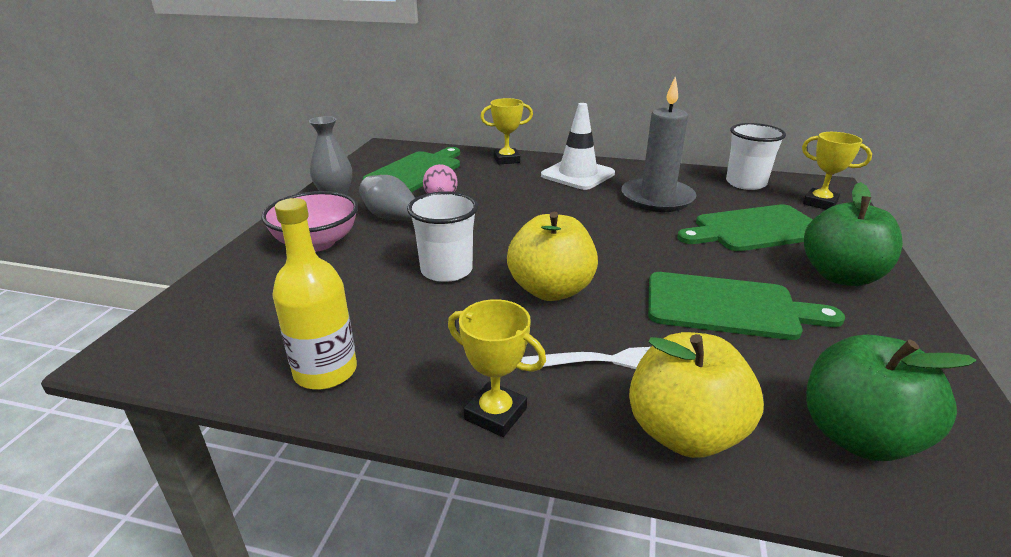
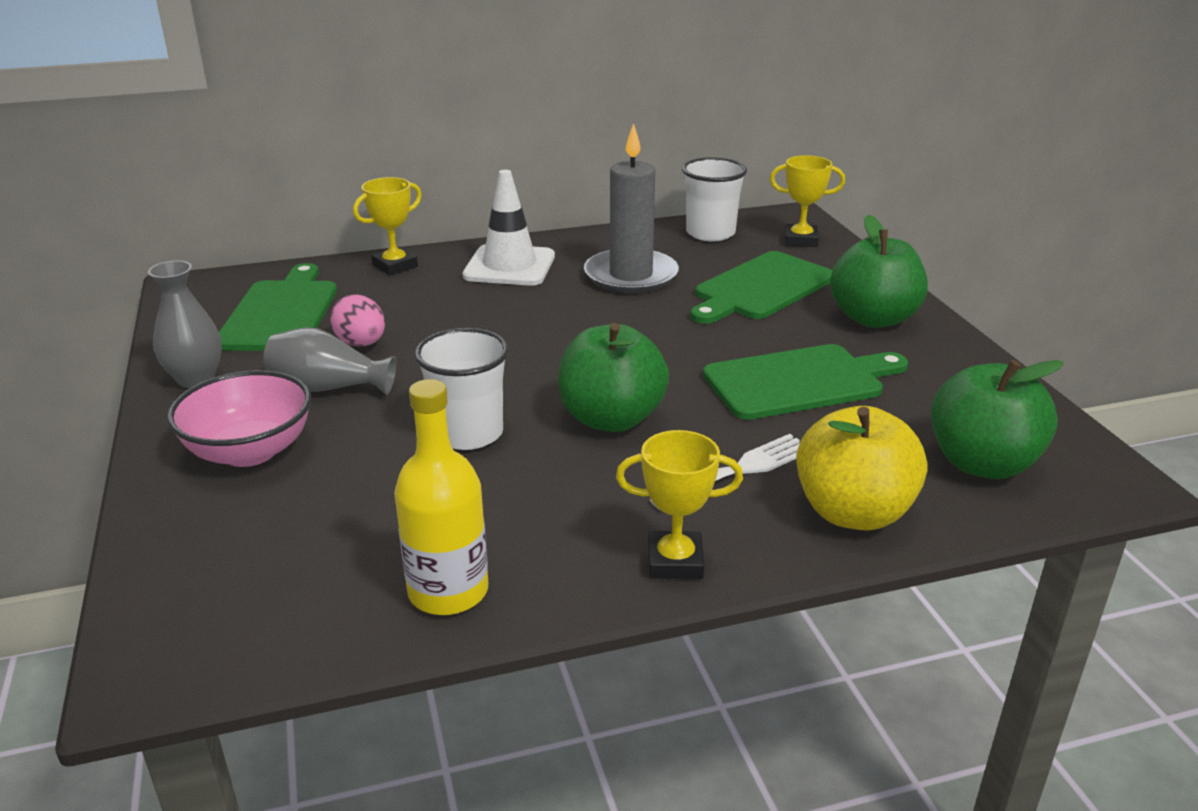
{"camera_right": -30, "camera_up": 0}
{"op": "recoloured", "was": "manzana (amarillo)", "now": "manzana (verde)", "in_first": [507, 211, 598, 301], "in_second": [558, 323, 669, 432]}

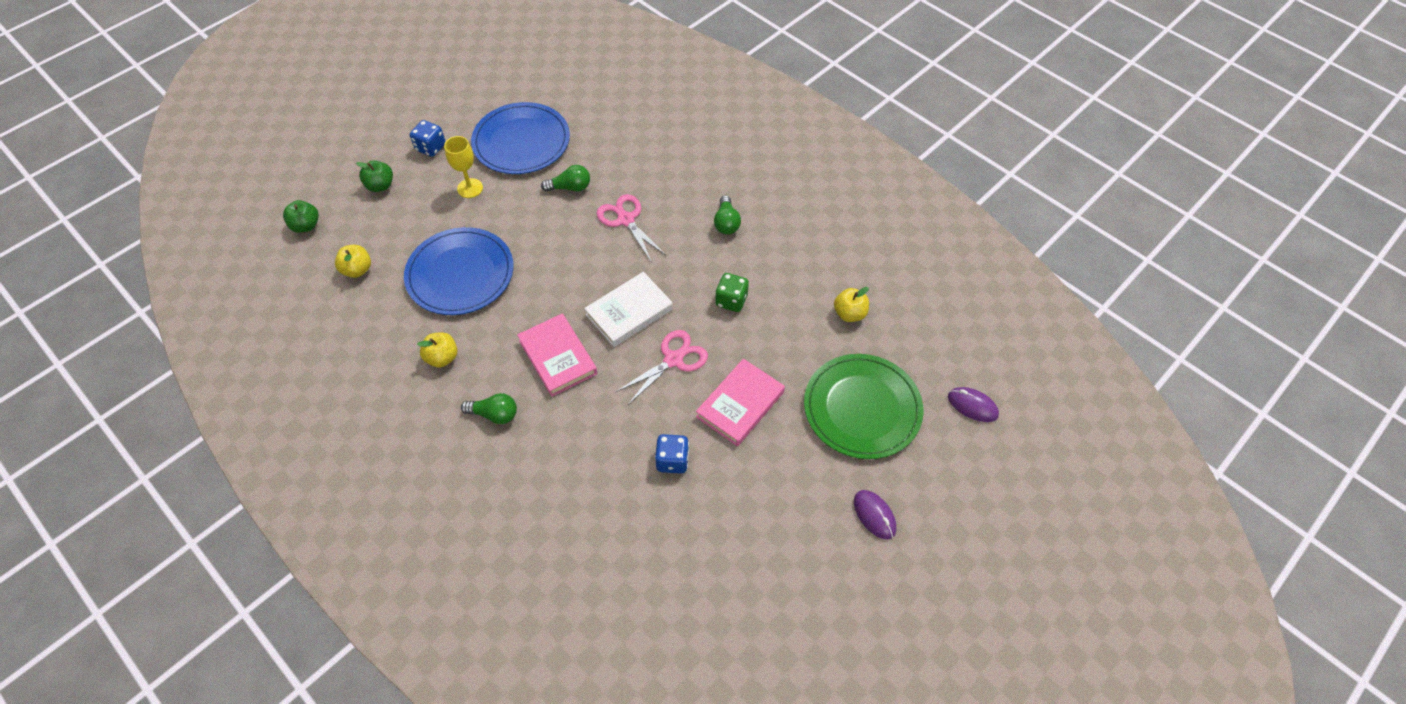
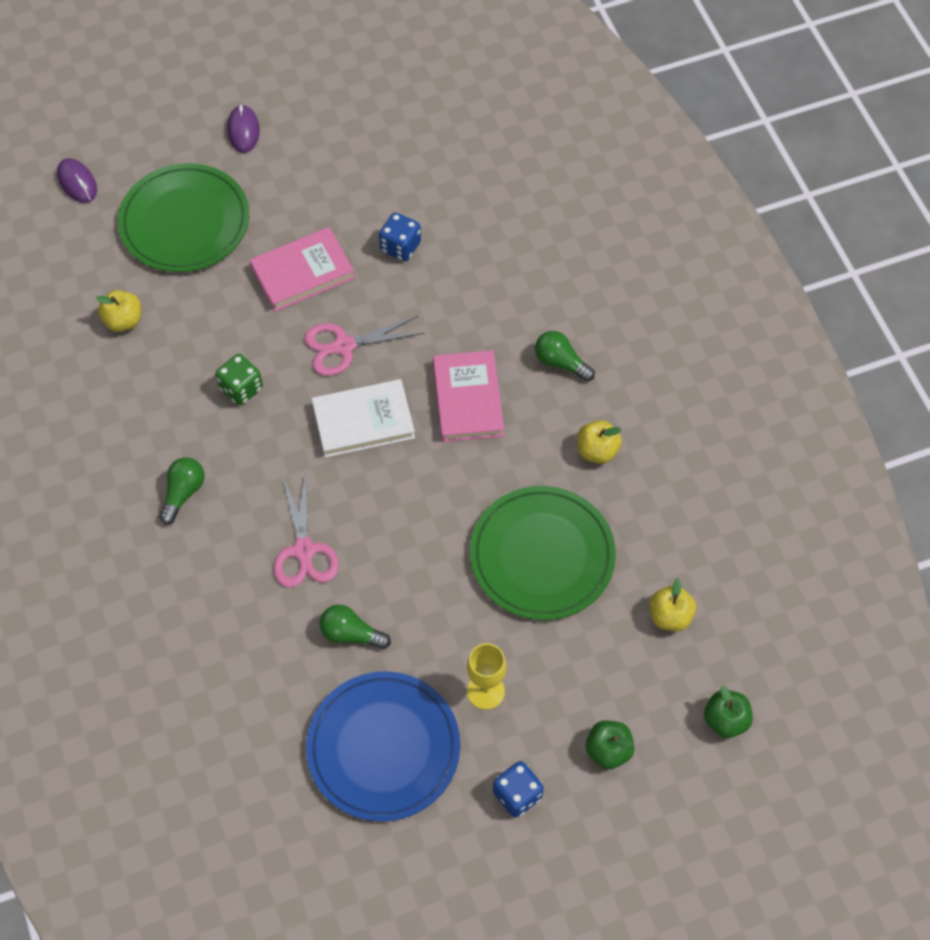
{"camera_right": -155, "camera_up": 5}
{"op": "recoloured", "was": "plato (azul)", "now": "plato (verde)", "in_first": [404, 227, 514, 315], "in_second": [470, 486, 616, 620]}

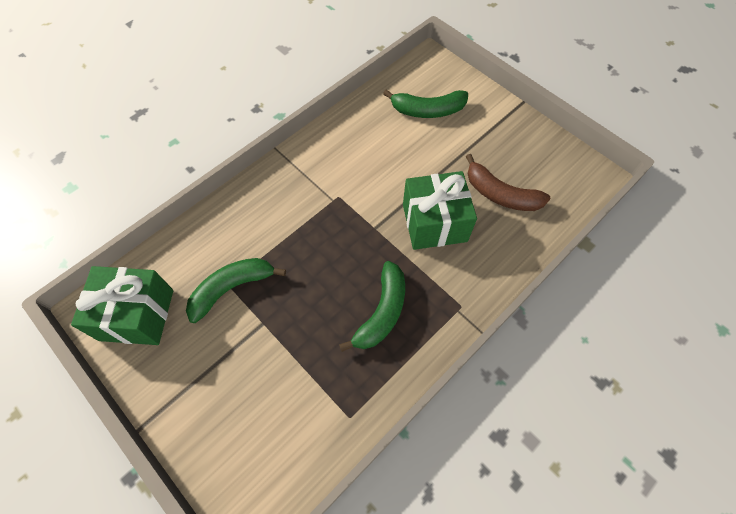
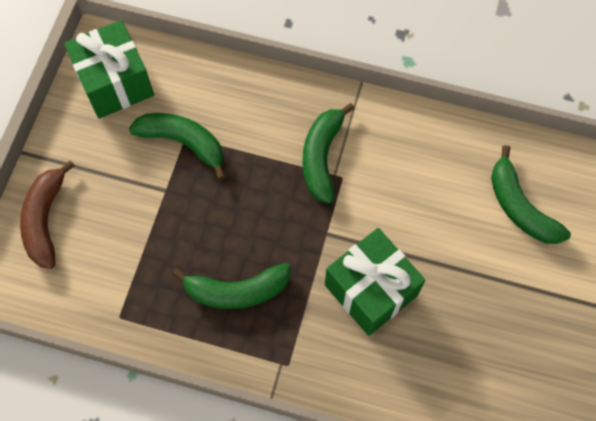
{"camera_right": 60, "camera_up": 5}
{"op": "moved", "was": "plátano (marrón)", "in_first": [466, 154, 551, 211], "in_second": [20, 161, 75, 269]}
{"op": "added", "now": "plátano (verde)", "in_second": [303, 103, 355, 204]}

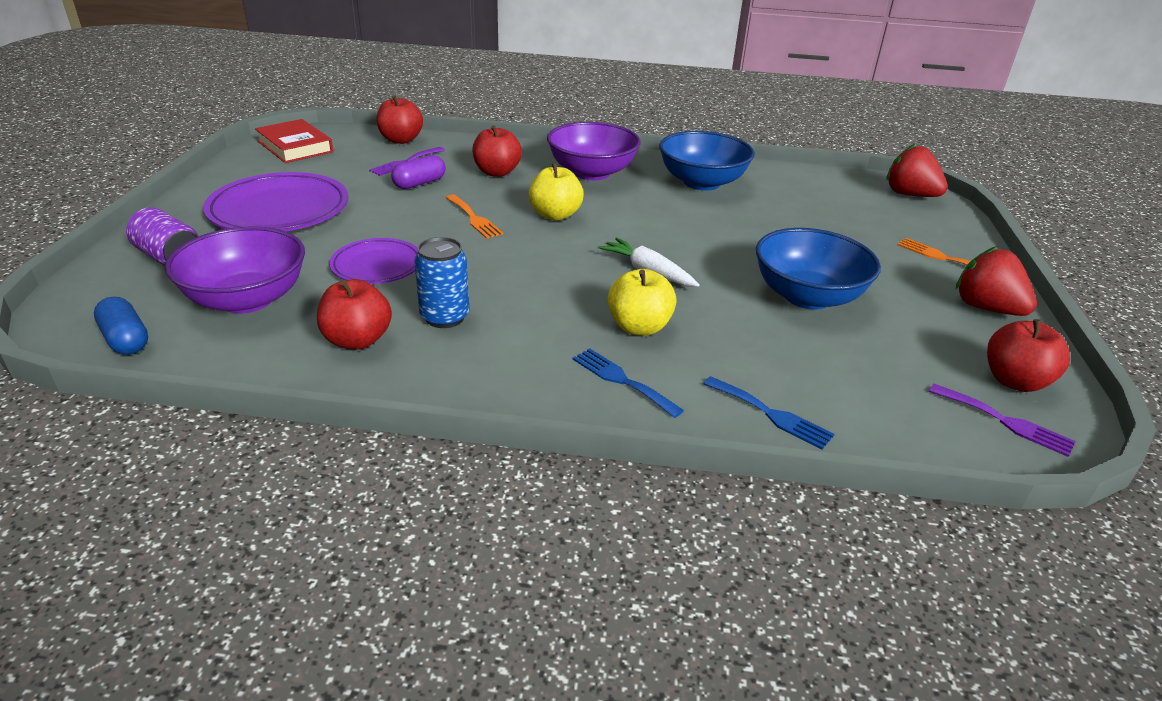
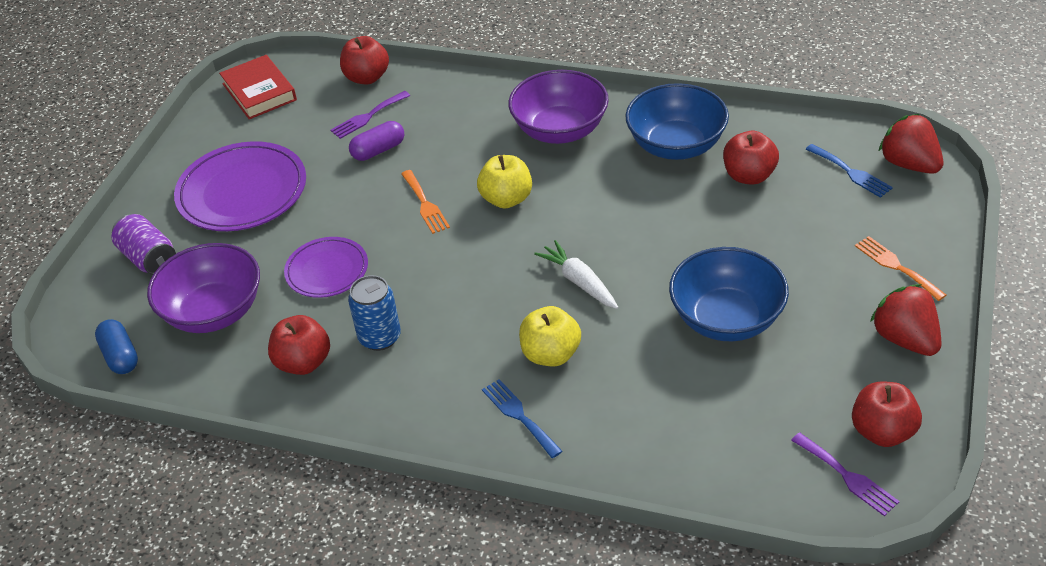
{"camera_right": 15, "camera_up": 10}
{"op": "moved", "was": "manzana (rojo)", "in_first": [472, 125, 522, 177], "in_second": [723, 131, 779, 185]}
{"op": "moved", "was": "tenedor (azul)", "in_first": [703, 376, 835, 449], "in_second": [806, 144, 893, 198]}

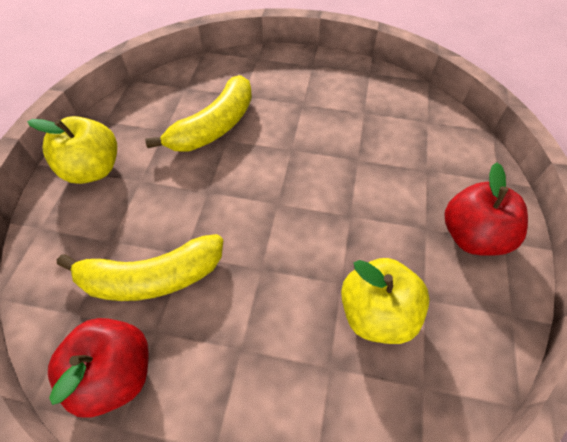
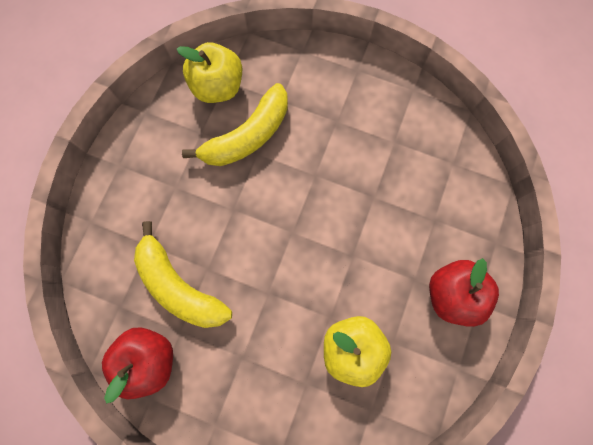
{"camera_right": 10, "camera_up": 20}
{"op": "moved", "was": "manzana (amarillo)", "in_first": [27, 116, 117, 184], "in_second": [177, 42, 242, 103]}
{"op": "turned", "was": "plátano (amarillo)", "in_first": [57, 234, 223, 301], "in_second": [134, 221, 232, 328], "clockwise": 45}

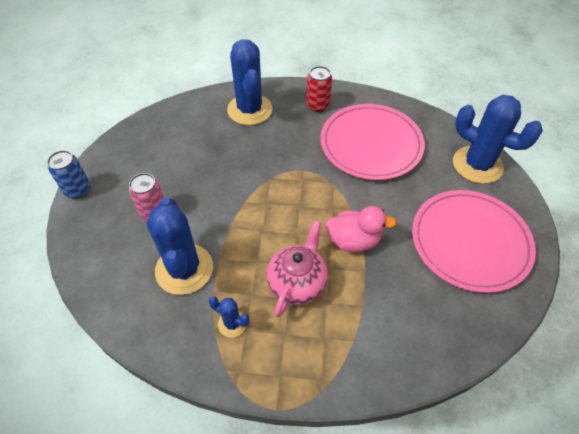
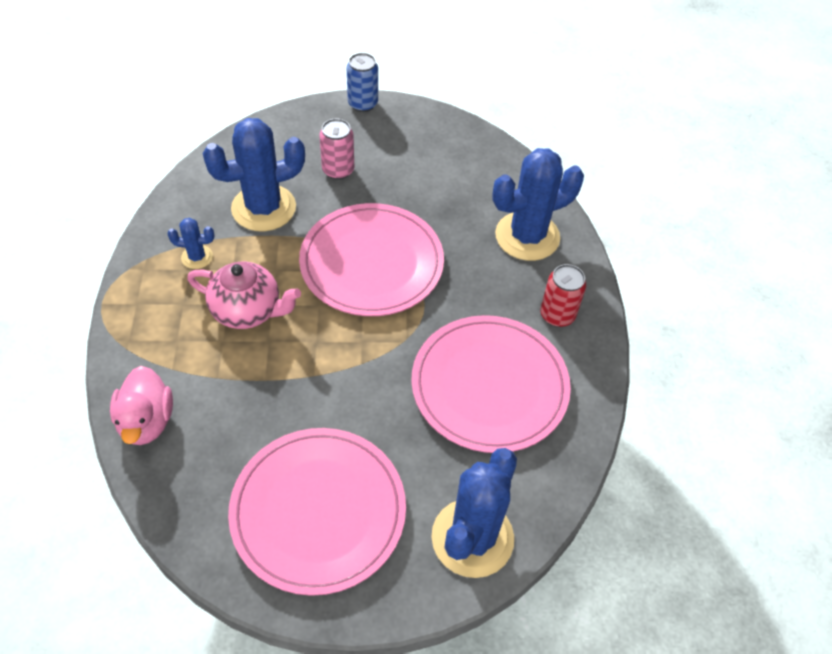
{"camera_right": 80, "camera_up": 0}
{"op": "turned", "was": "cactus (azul)", "in_first": [209, 296, 250, 338], "in_second": [167, 218, 214, 269], "clockwise": 75}
{"op": "moved", "was": "pato (rosa)", "in_first": [325, 206, 396, 252], "in_second": [110, 366, 173, 445]}
{"op": "added", "now": "plato (rosa)", "in_second": [299, 203, 444, 316]}

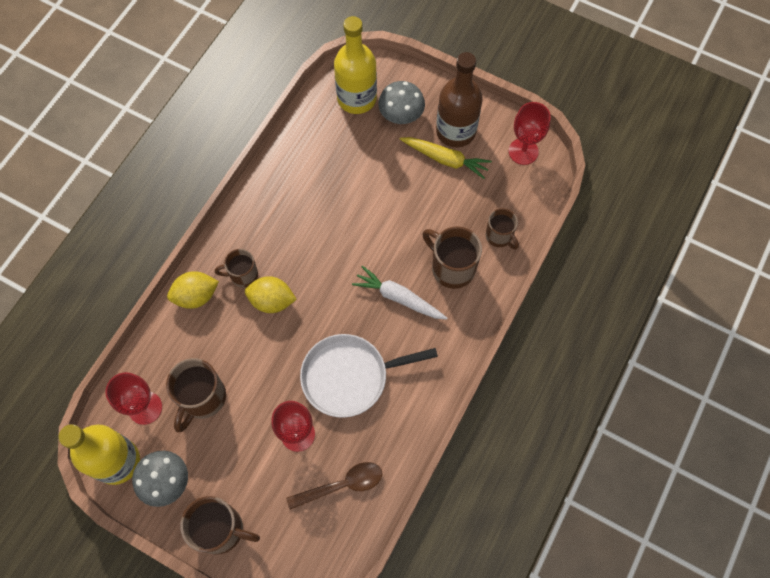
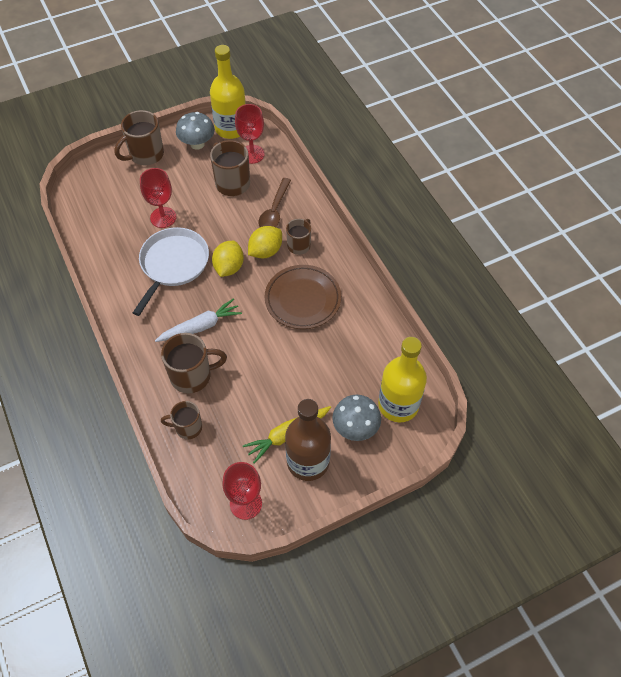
{"camera_right": 125, "camera_up": -10}
{"op": "moved", "was": "limón (amarillo)", "in_first": [167, 271, 219, 309], "in_second": [212, 241, 244, 277]}
{"op": "moved", "was": "cuchara (marrón)", "in_first": [286, 462, 382, 510], "in_second": [258, 178, 291, 227]}
{"op": "added", "now": "plato (marrón)", "in_second": [265, 265, 341, 329]}

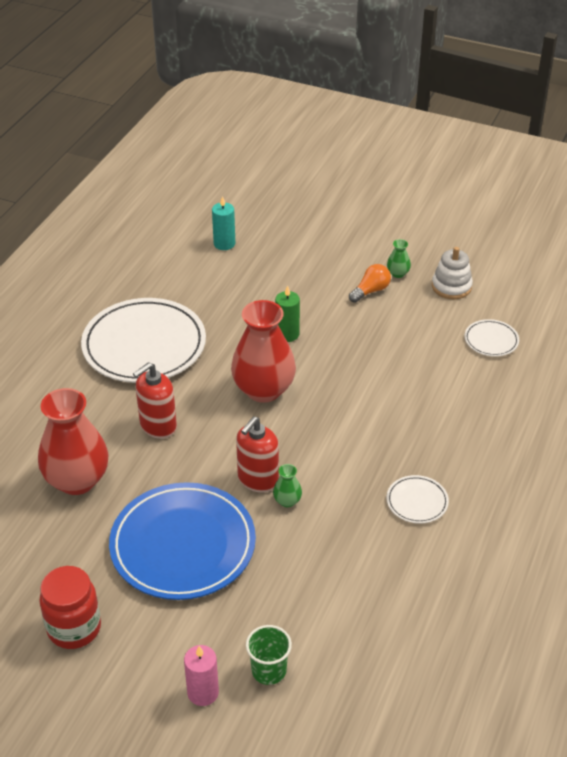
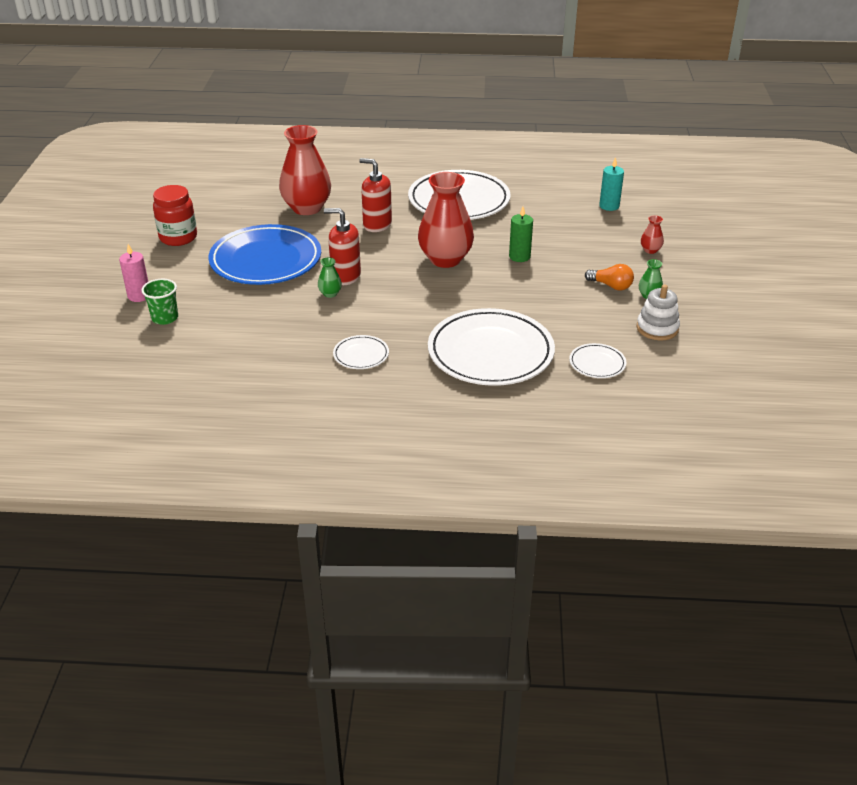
{"camera_right": 70, "camera_up": -5}
{"op": "added", "now": "plato (blanco)", "in_second": [428, 308, 555, 386]}
{"op": "added", "now": "florero (rojo)", "in_second": [641, 215, 664, 254]}

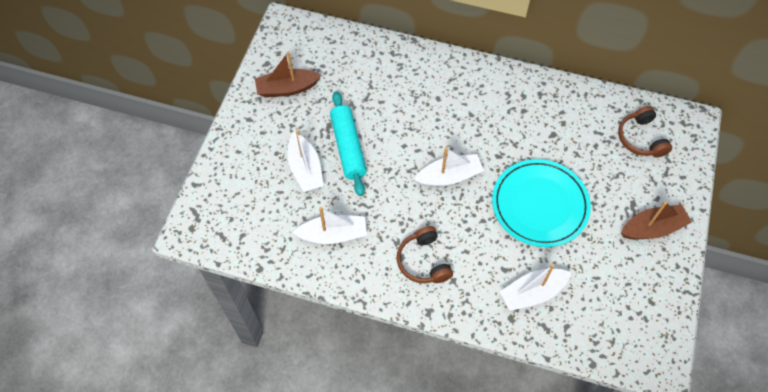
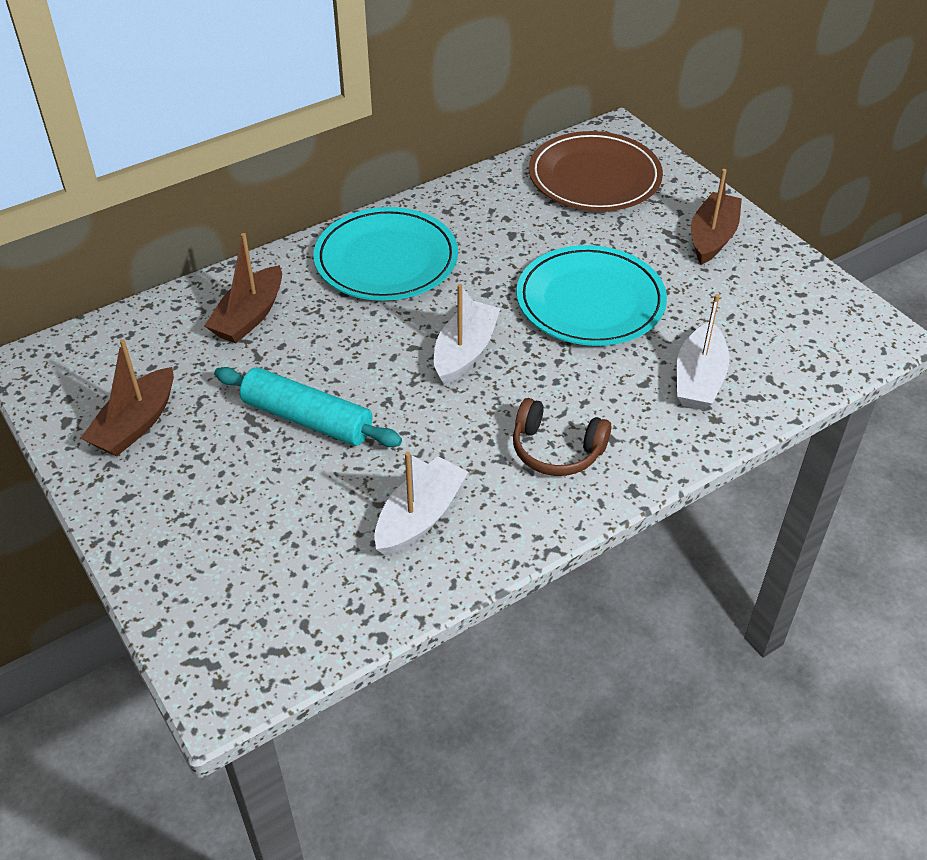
{"camera_right": -50, "camera_up": -15}
{"op": "removed", "was": "barco (blanco)", "in_first": [287, 130, 324, 192]}
{"op": "replaced", "was": "auriculares (marrón)", "now": "plato (marrón)", "in_first": [618, 106, 672, 158], "in_second": [529, 131, 663, 211]}
{"op": "added", "now": "barco (marrón)", "in_second": [204, 233, 282, 343]}
{"op": "added", "now": "plato (turquesa)", "in_second": [314, 207, 458, 301]}

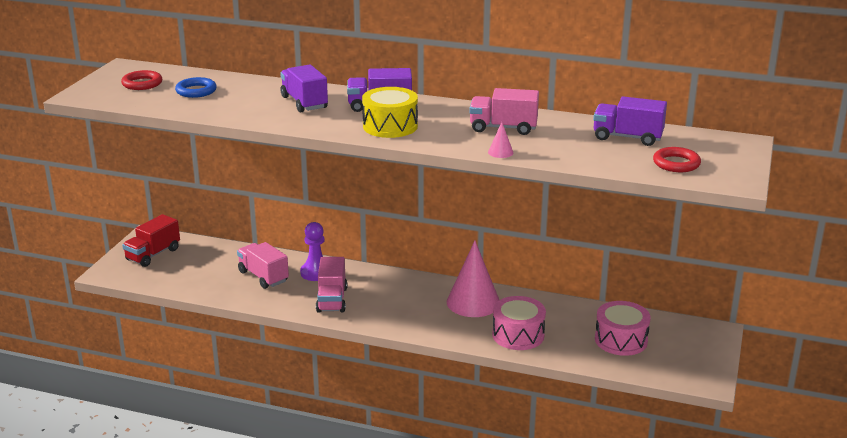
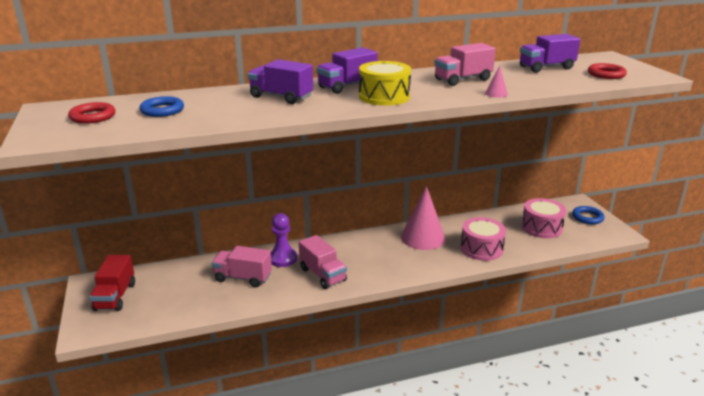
{"camera_right": -35, "camera_up": 0}
{"op": "added", "now": "anillo (azul)", "in_second": [572, 206, 605, 224]}

